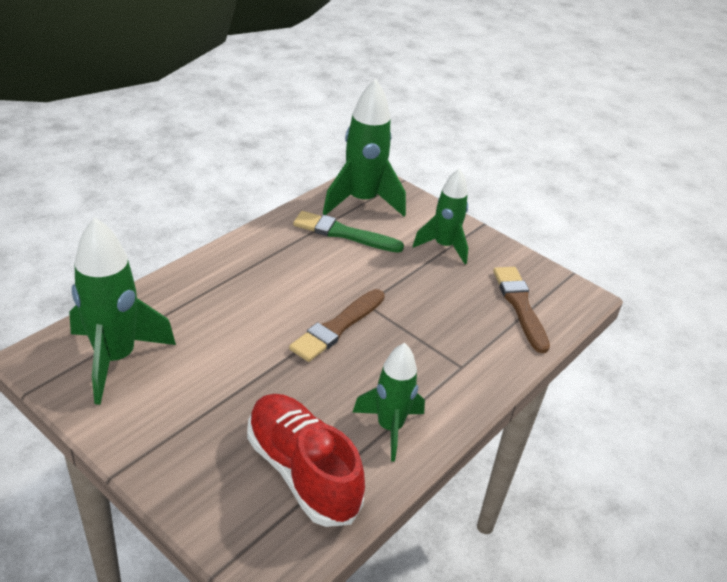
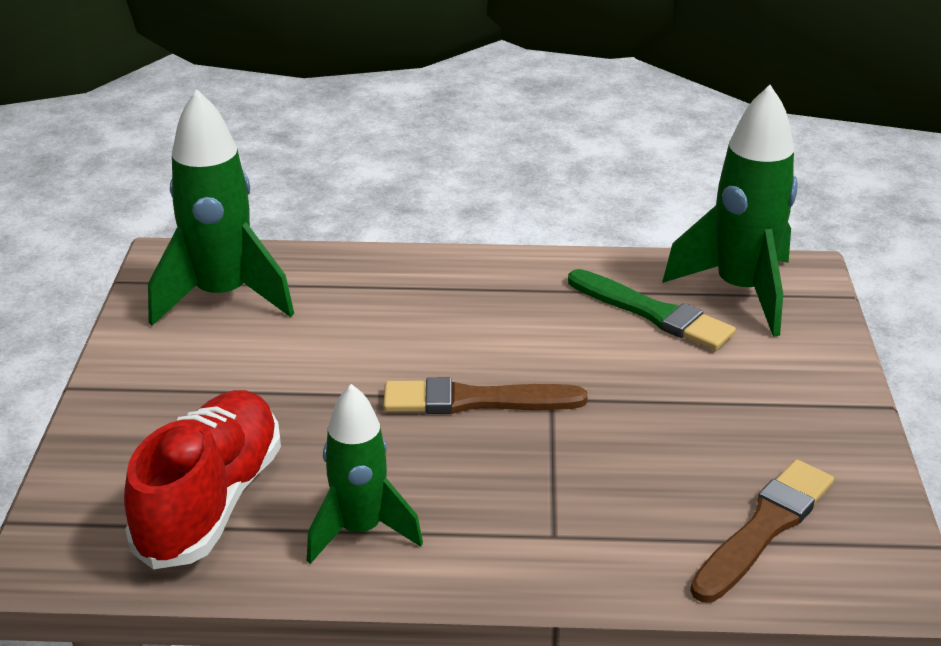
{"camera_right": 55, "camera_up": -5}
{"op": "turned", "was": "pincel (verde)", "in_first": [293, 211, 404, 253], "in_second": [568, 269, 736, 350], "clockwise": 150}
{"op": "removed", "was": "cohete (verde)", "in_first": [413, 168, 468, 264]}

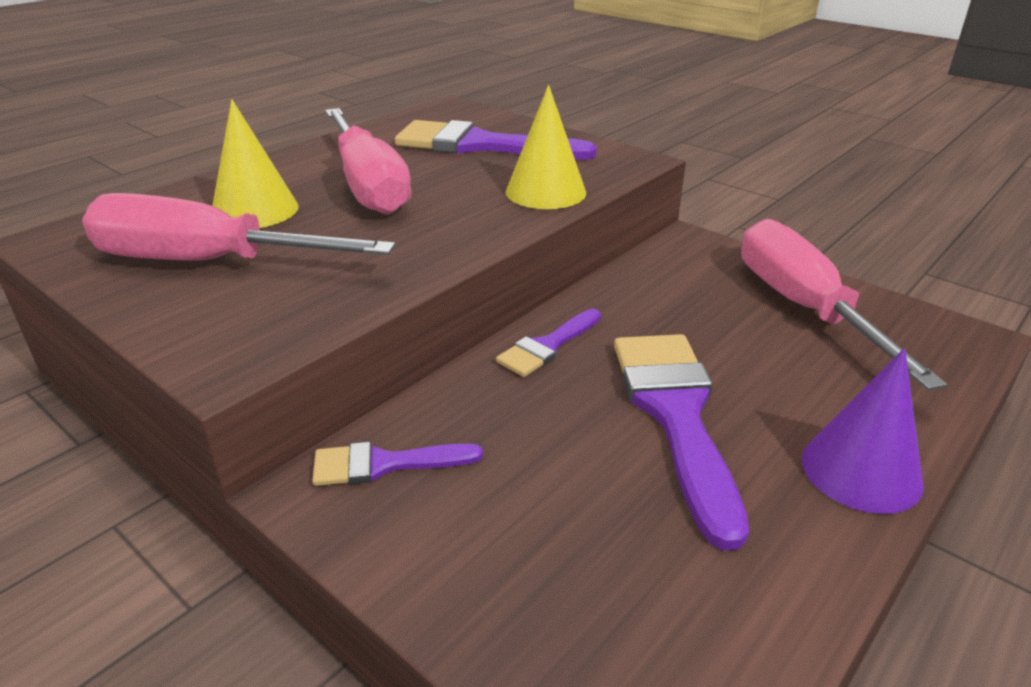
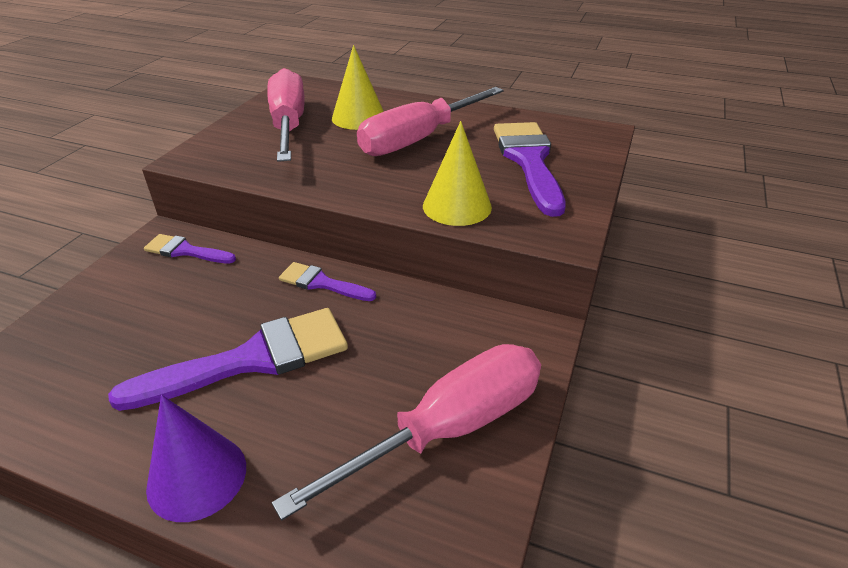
{"camera_right": 70, "camera_up": 5}
{"op": "turned", "was": "pincel (morado)", "in_first": [312, 442, 483, 486], "in_second": [144, 234, 236, 264], "clockwise": -45}

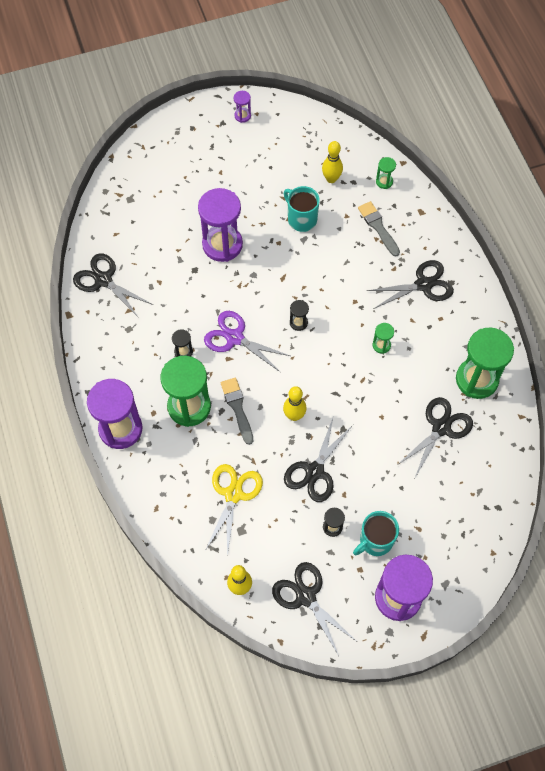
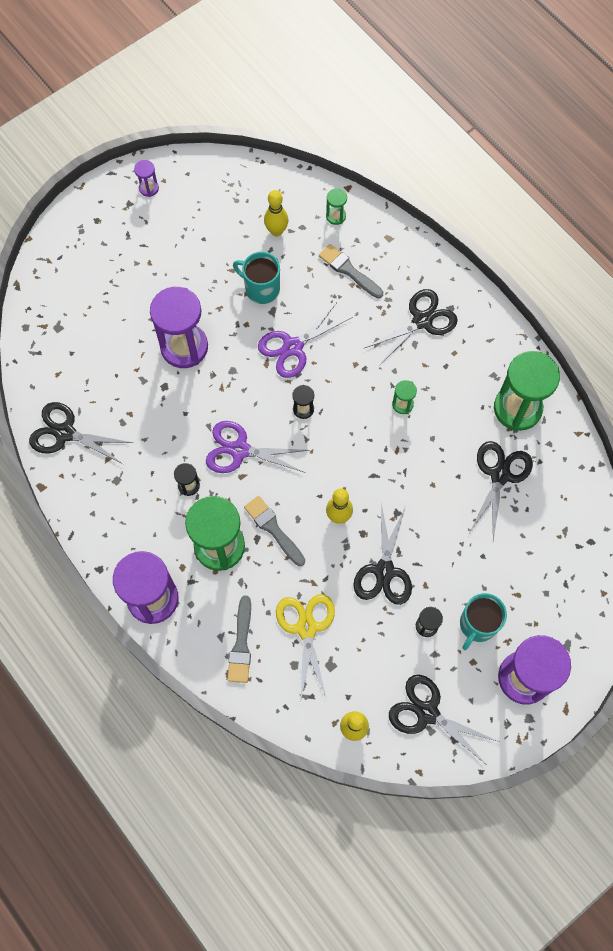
{"camera_right": -20, "camera_up": 5}
{"op": "added", "now": "pincel (gris)", "in_second": [227, 596, 251, 683]}
{"op": "added", "now": "tijeras (morado)", "in_second": [258, 301, 353, 378]}

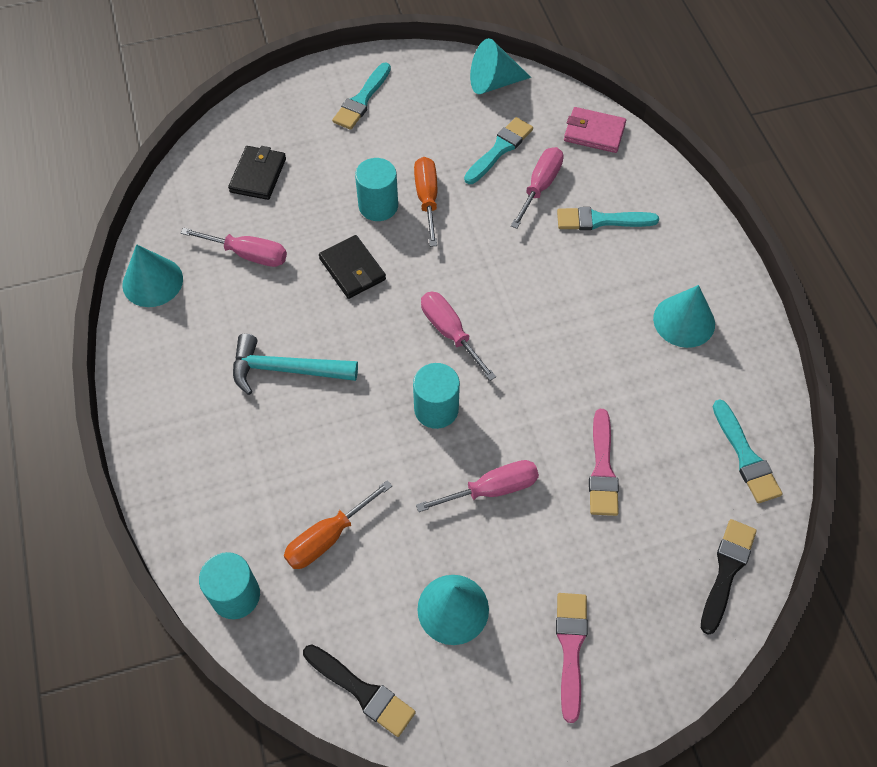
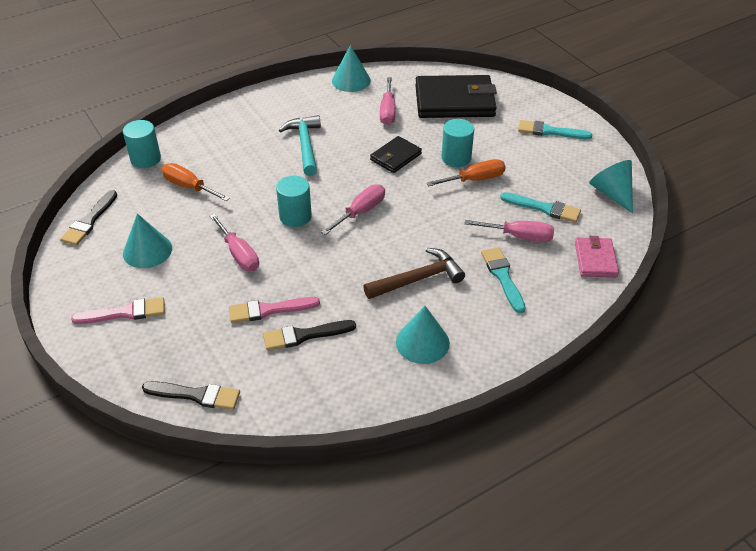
{"camera_right": 75, "camera_up": -15}
{"op": "resized", "was": "cartera (negro)", "in_first": [228, 146, 286, 200], "in_second": [415, 75, 497, 118], "ratio": 1.91}
{"op": "removed", "was": "pincel (turquesa)", "in_first": [713, 399, 783, 503]}
{"op": "added", "now": "pincel (negro)", "in_second": [263, 320, 356, 351]}
{"op": "added", "now": "martillo (marrón)", "in_second": [363, 248, 465, 299]}

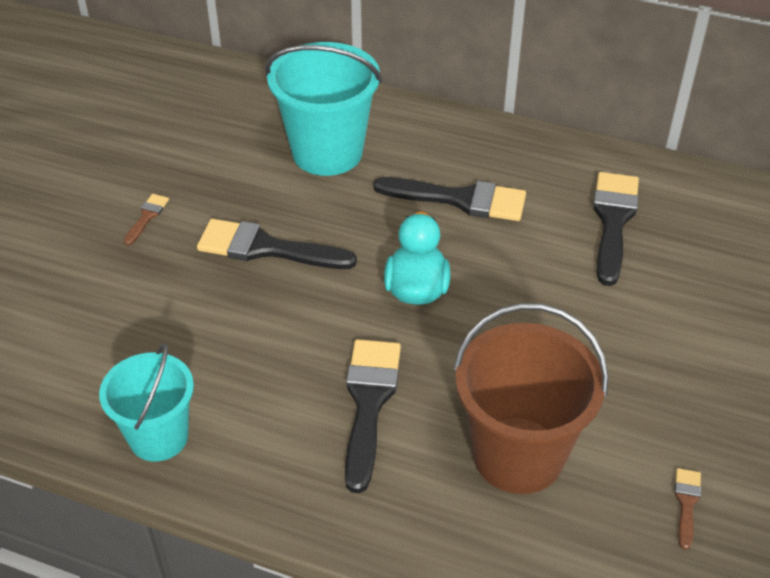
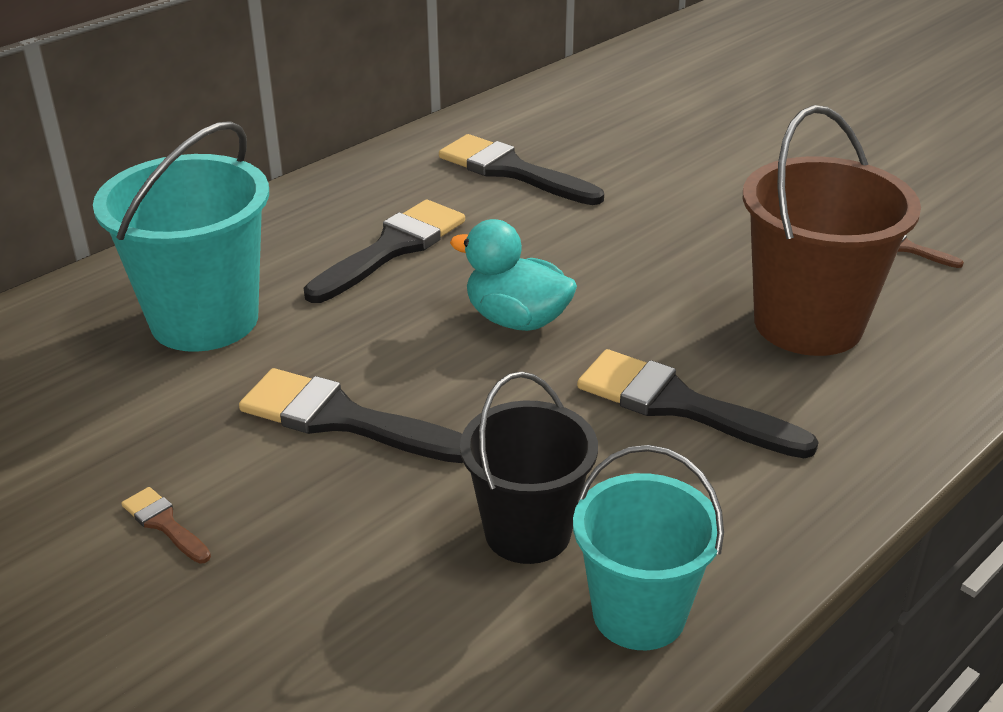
{"camera_right": -65, "camera_up": -10}
{"op": "turned", "was": "pincel (negro)", "in_first": [197, 219, 357, 269], "in_second": [239, 368, 463, 463], "clockwise": 75}
{"op": "added", "now": "balde (negro)", "in_second": [460, 372, 598, 564]}

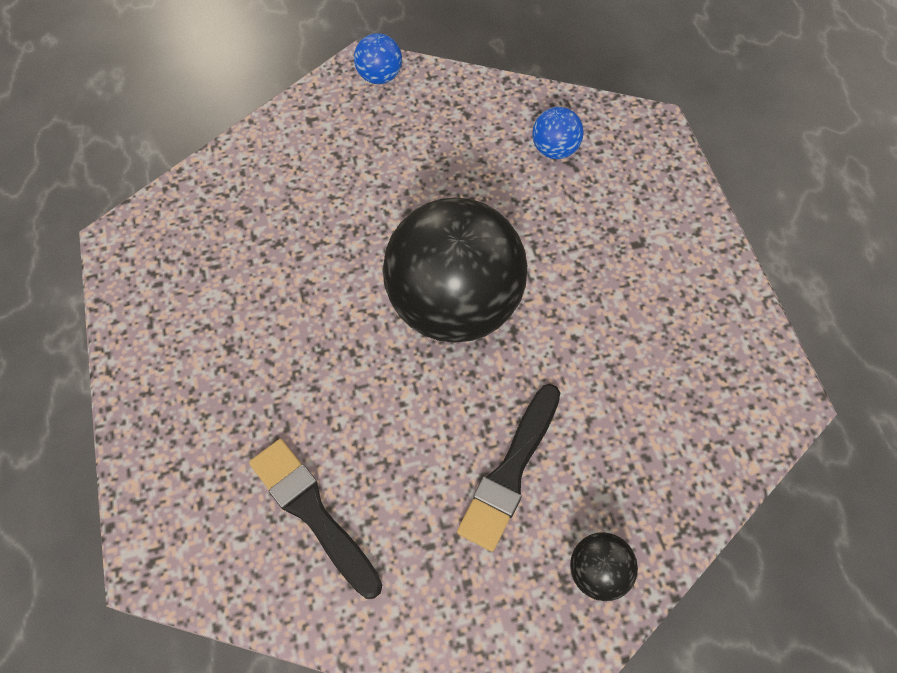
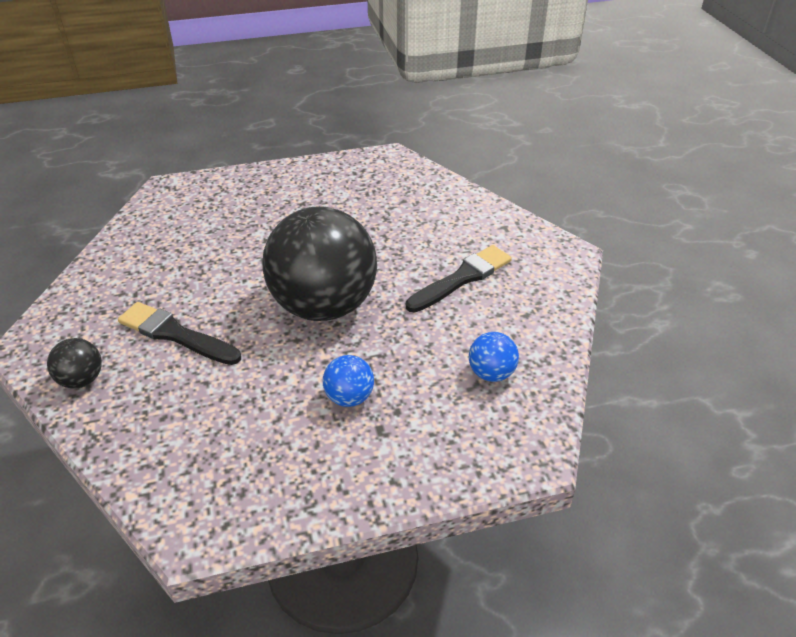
{"camera_right": 90, "camera_up": -20}
{"op": "moved", "was": "pincel (negro)", "in_first": [249, 439, 382, 599], "in_second": [406, 245, 512, 313]}
{"op": "moved", "was": "pelota (azul)", "in_first": [354, 33, 402, 84], "in_second": [323, 355, 374, 407]}

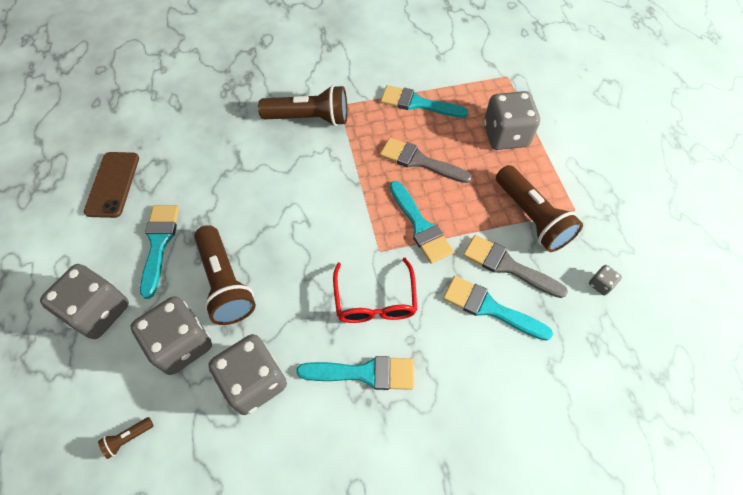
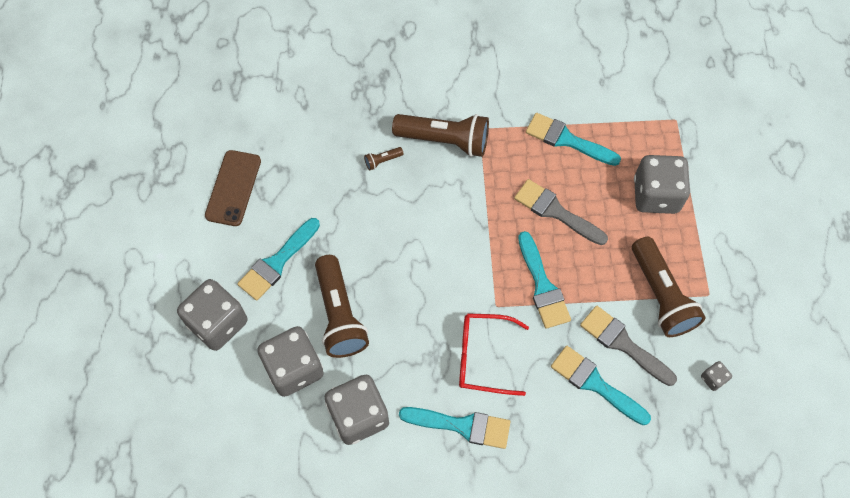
{"camera_right": 10, "camera_up": 5}
{"op": "moved", "was": "lámpara de mano (marrón)", "in_first": [98, 417, 154, 459], "in_second": [364, 147, 404, 170]}
{"op": "turned", "was": "pincel (turquesa)", "in_first": [140, 205, 179, 299], "in_second": [237, 218, 320, 301], "clockwise": -150}
{"op": "turned", "was": "gafas (rojo)", "in_first": [333, 258, 417, 323], "in_second": [459, 313, 529, 396], "clockwise": 90}

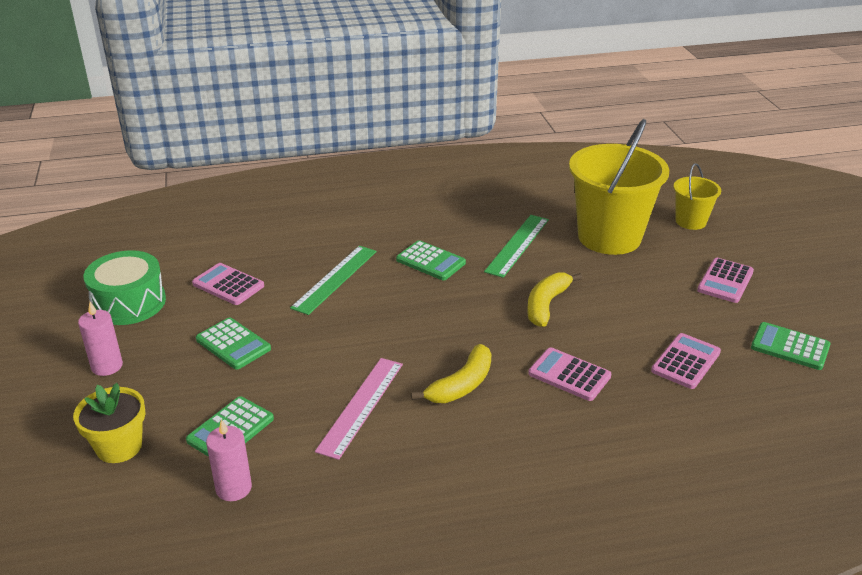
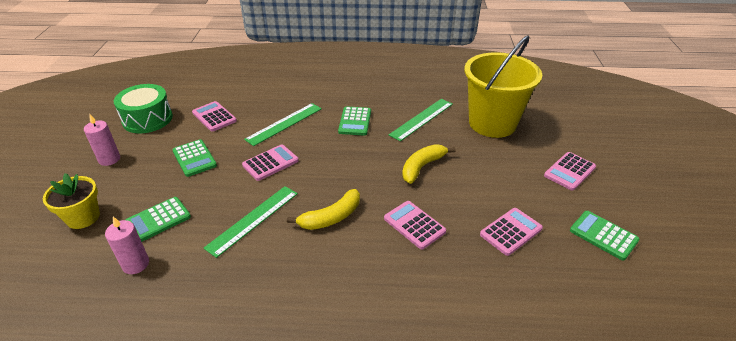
{"camera_right": 15, "camera_up": 5}
{"op": "recoloured", "was": "regla (rosa)", "now": "regla (verde)", "in_first": [315, 358, 403, 460], "in_second": [203, 186, 298, 258]}
{"op": "turned", "was": "calculadora (verde)", "in_first": [396, 240, 466, 280], "in_second": [338, 106, 371, 136], "clockwise": 45}
{"op": "removed", "was": "balde (amarillo)", "in_first": [673, 163, 721, 230]}
{"op": "added", "now": "calculadora (rosa)", "in_second": [242, 144, 299, 181]}

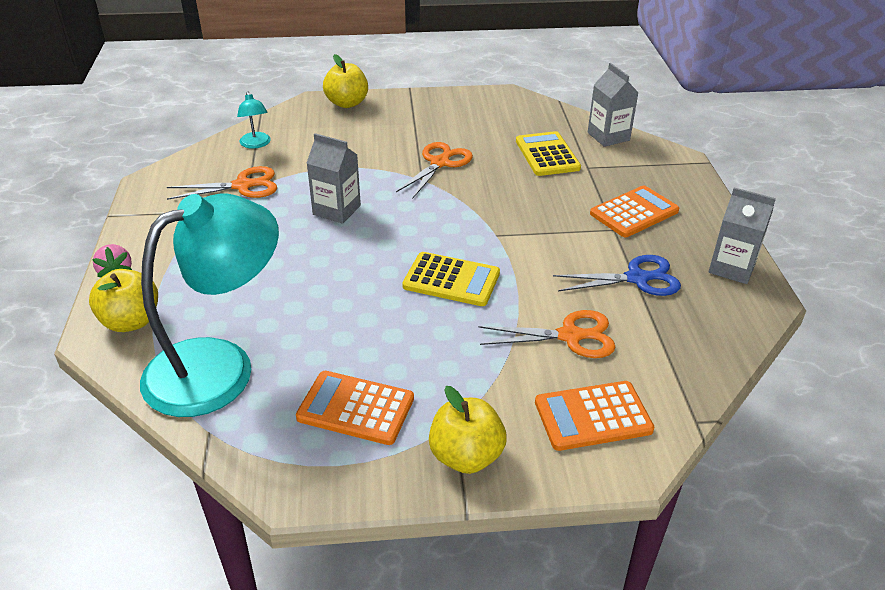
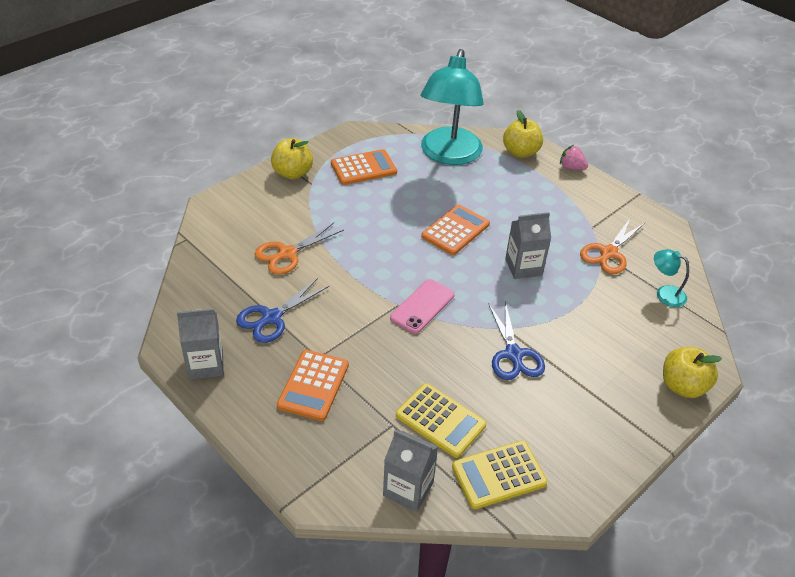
{"camera_right": 140, "camera_up": 5}
{"op": "recoloured", "was": "tijeras (naranja)", "now": "tijeras (azul)", "in_first": [396, 142, 473, 198], "in_second": [488, 301, 545, 380]}
{"op": "moved", "was": "calculadora (amarillo)", "in_first": [402, 252, 500, 306], "in_second": [452, 440, 548, 509]}
{"op": "moved", "was": "calculadora (naranja)", "in_first": [535, 381, 654, 451], "in_second": [421, 204, 490, 255]}
{"op": "added", "now": "móvil (rosa)", "in_second": [390, 279, 455, 334]}

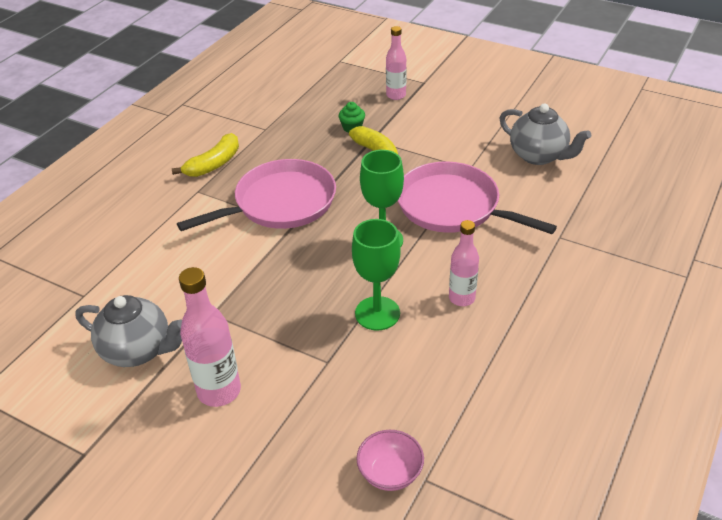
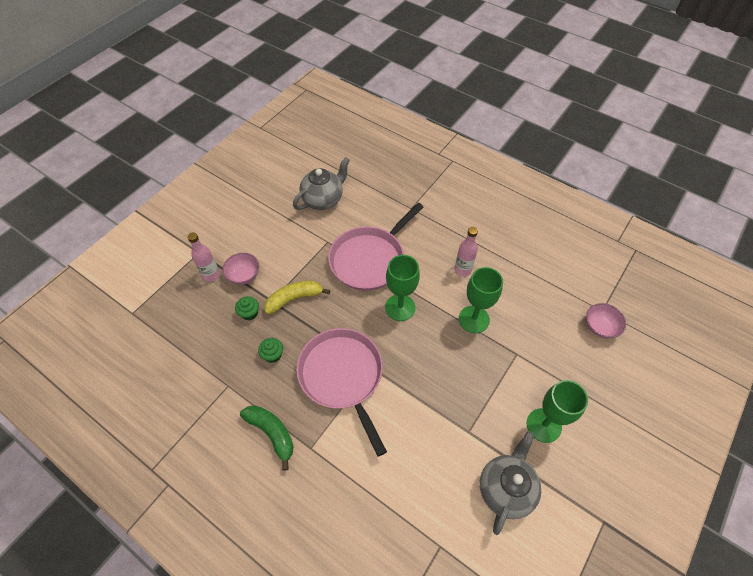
{"camera_right": -85, "camera_up": 15}
{"op": "recoloured", "was": "plátano (amarillo)", "now": "plátano (verde)", "in_first": [172, 133, 239, 177], "in_second": [240, 405, 294, 471]}
{"op": "replaced", "was": "botella (rosa)", "now": "copa (verde)", "in_first": [179, 267, 241, 407], "in_second": [527, 380, 588, 443]}
{"op": "added", "now": "cuenco (rosa)", "in_second": [222, 253, 259, 285]}
{"op": "added", "now": "magdalena (verde)", "in_second": [258, 338, 283, 363]}

